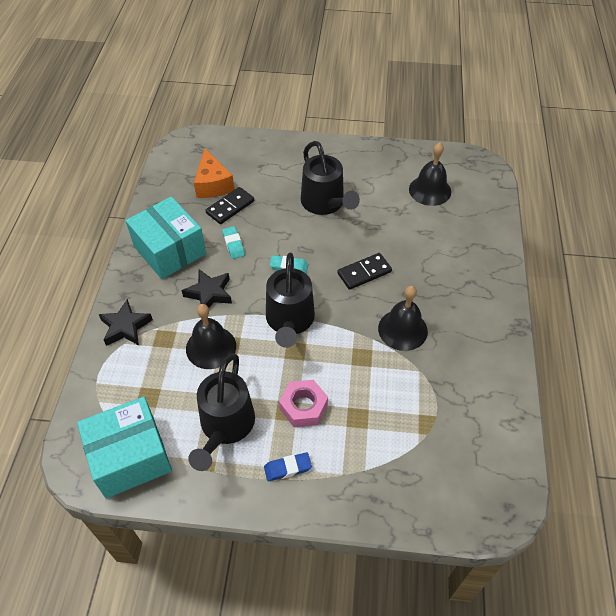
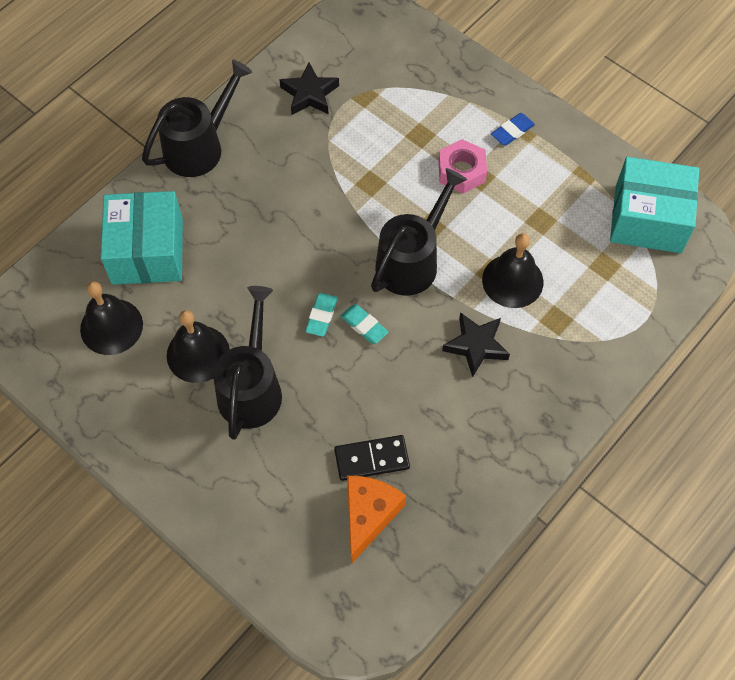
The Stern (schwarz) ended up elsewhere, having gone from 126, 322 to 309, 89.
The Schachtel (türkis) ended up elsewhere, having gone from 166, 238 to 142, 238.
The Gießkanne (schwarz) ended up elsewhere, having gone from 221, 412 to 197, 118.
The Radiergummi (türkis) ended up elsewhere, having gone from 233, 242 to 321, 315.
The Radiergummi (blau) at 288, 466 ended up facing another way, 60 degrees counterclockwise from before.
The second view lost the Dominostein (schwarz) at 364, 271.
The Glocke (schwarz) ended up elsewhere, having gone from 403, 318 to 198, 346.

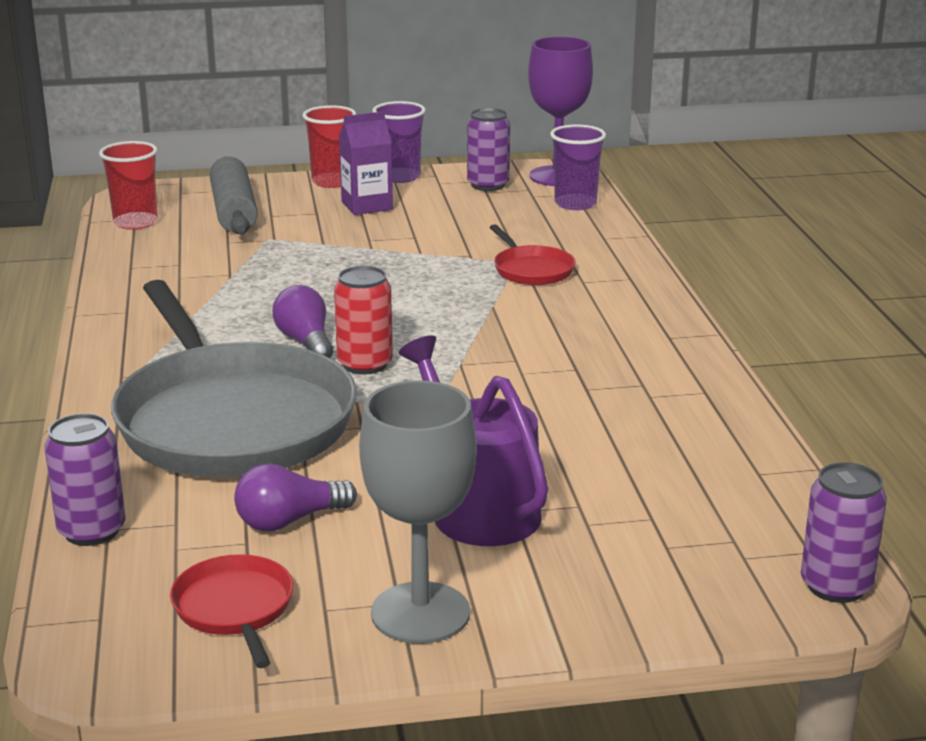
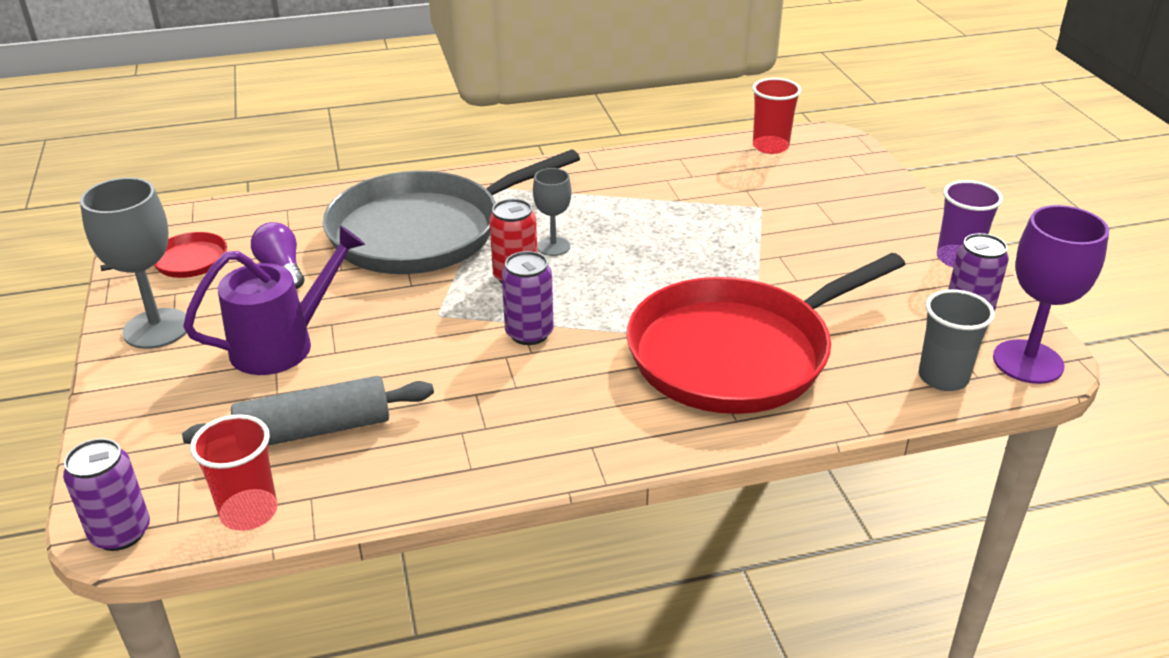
The Dose (lila) ended up elsewhere, having gone from 84, 479 to 528, 298.
The Nudelholz (grau) ended up elsewhere, having gone from 233, 195 to 308, 411.
Where the Glühbirne (lila) stood at 302, 321, the Kelch (grau) came to stand at 552, 212.
The Becher (rot) ended up elsewhere, having gone from 329, 146 to 234, 472.
The second view lost the Getränkekarton (lila) at 366, 163.
The size of the Pfanne (rot) at 532, 254 changed by a factor of 2.40.
What was the Becher (lila) at 578, 167 turned into the Becher (grau) at 957, 340.

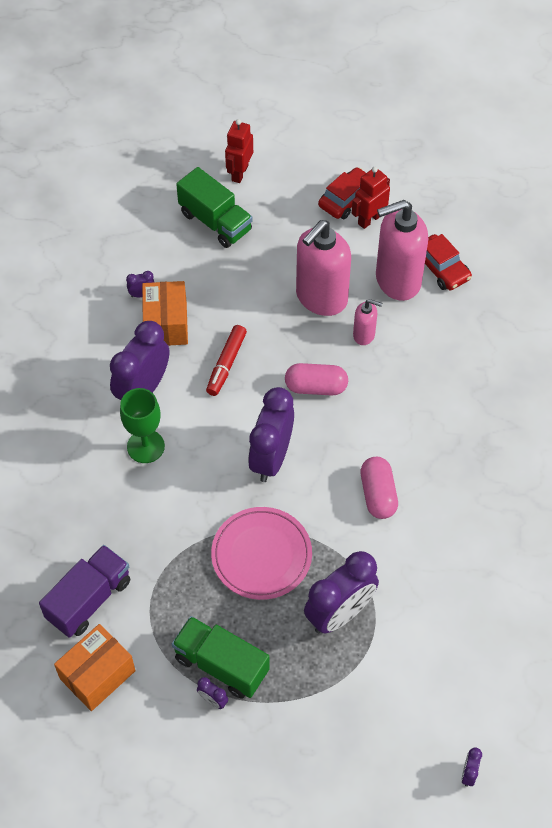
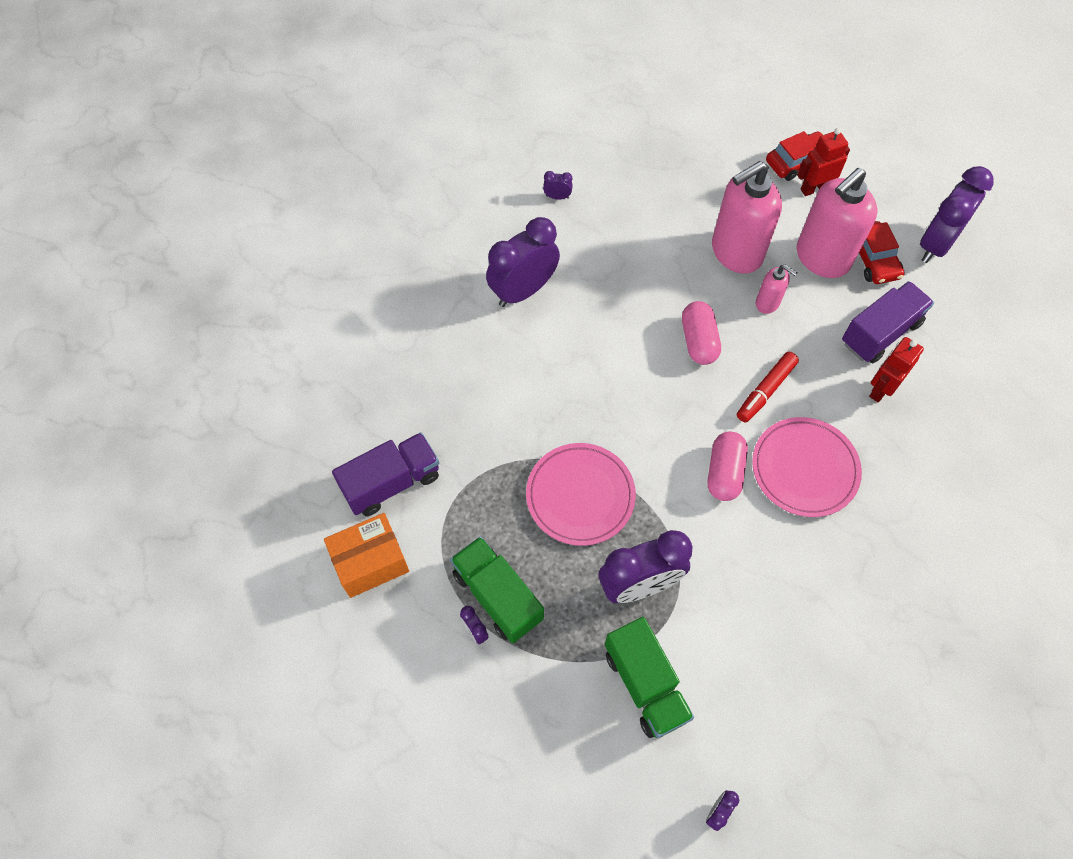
The second view lost the Kelch (grün) at 142, 425.
The second view lost the Schachtel (orange) at 165, 313.
The Lastwagen (grün) ended up elsewhere, having gone from 214, 207 to 649, 677.
The Filzstift (rot) ended up elsewhere, having gone from 226, 360 to 768, 387.
The Roboter (rot) ended up elsewhere, having gone from 239, 151 to 896, 370.
The Wecker (lila) ended up elsewhere, having gone from 271, 434 to 956, 214.
The Kapsel (rosa) at 316, 379 ended up facing another way, 60 degrees clockwise from before.
The Seifenspender (rosa) at 402, 250 ended up facing another way, 45 degrees counterclockwise from before.
The second view gained the Teller (rosa) at 807, 467.
The second view gained the Lastwagen (lila) at 888, 322.

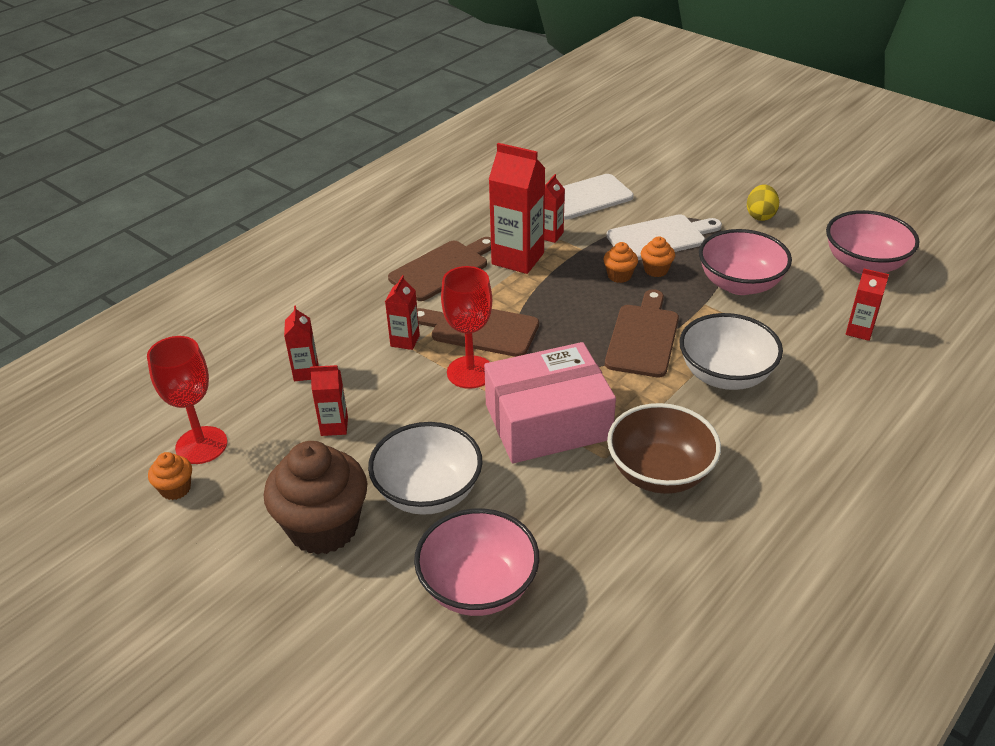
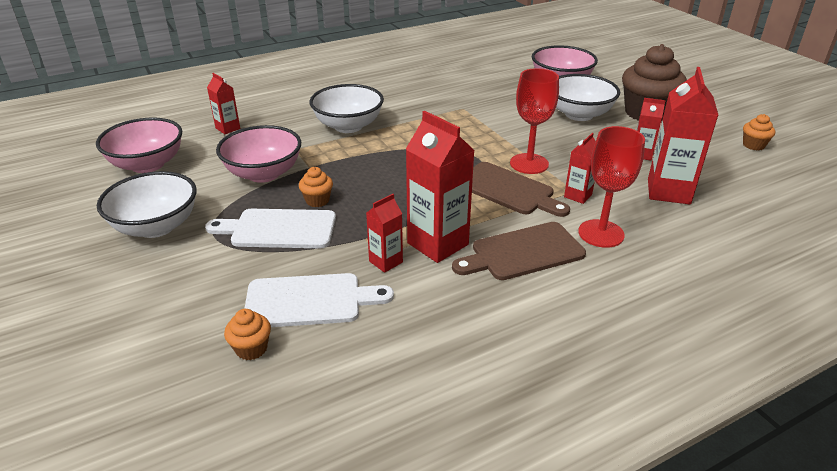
The Kelch (rot) ended up elsewhere, having gone from 187, 400 to 611, 187.
The size of the Getränkekarton (rot) at 301, 343 changed by a factor of 1.88.
The second view lost the Schachtel (rosa) at 550, 402.
The Muffin (orange) ended up elsewhere, having gone from 620, 262 to 247, 334.
The second view lost the Schneidebrett (braun) at 642, 333.
The second view lost the Schüssel (braun) at 664, 448.
Where the Ei (gelb) stood at 763, 202, the Schüssel (weiß) came to stand at 146, 204.

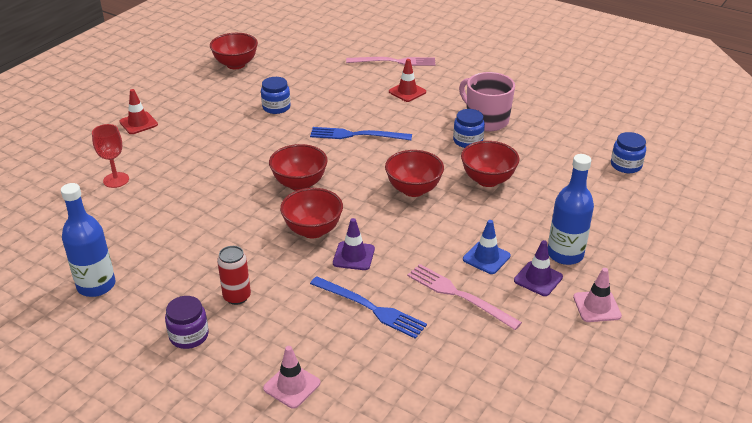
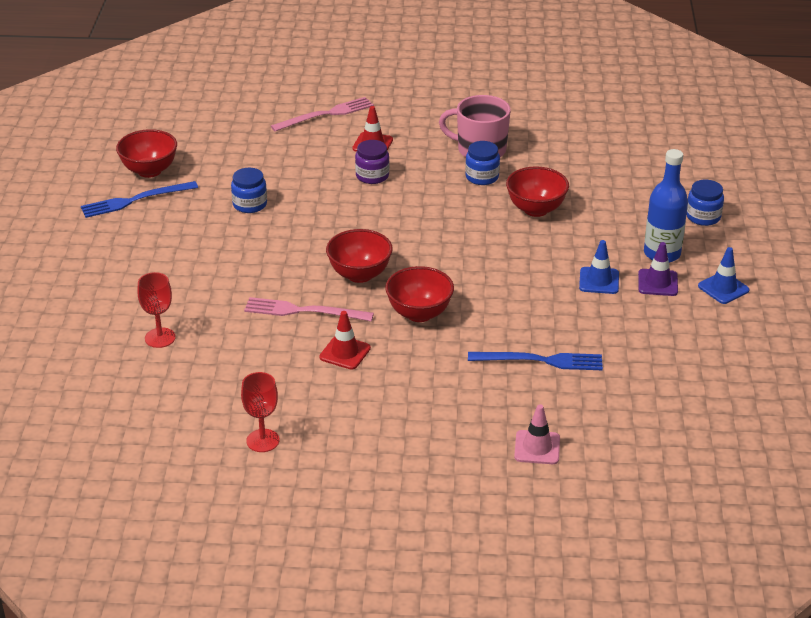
Where the Flasche (blau) stood at 88, 240, the Kelch (rot) came to stand at 260, 412.
The Leitkegel (rot) ended up elsewhere, having gone from 139, 111 to 345, 340.
The Einmachglas (lila) ended up elsewhere, having gone from 187, 322 to 372, 162.
The second view lost the Dose (rot) at 234, 275.
The Gabel (blau) ended up elsewhere, having gone from 361, 133 to 139, 199.
The second view lost the Leitkegel (lila) at 354, 244.
The second view lost the Schüssel (rot) at 414, 173.
The Gabel (rosa) ended up elsewhere, having gone from 464, 297 to 309, 309.
What was the Leitkegel (rosa) at 597, 295 turned into the Leitkegel (blau) at 724, 275.
The Einmachglas (blau) ended up elsewhere, having gone from 628, 152 to 705, 203.

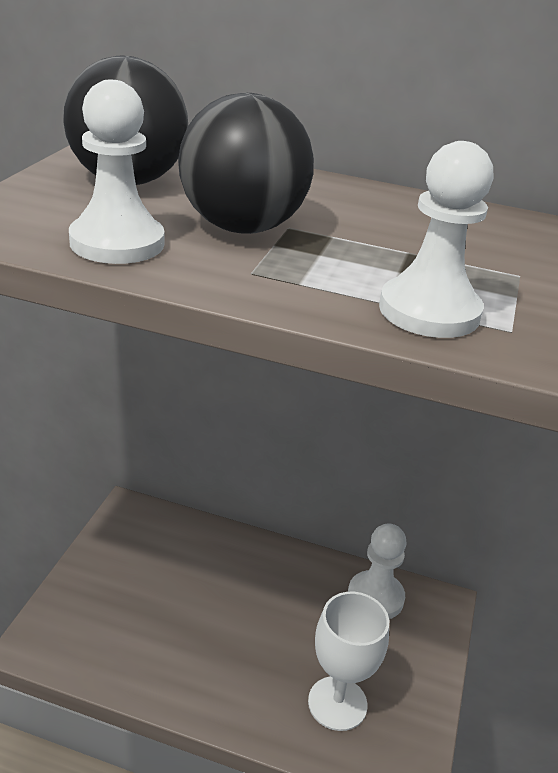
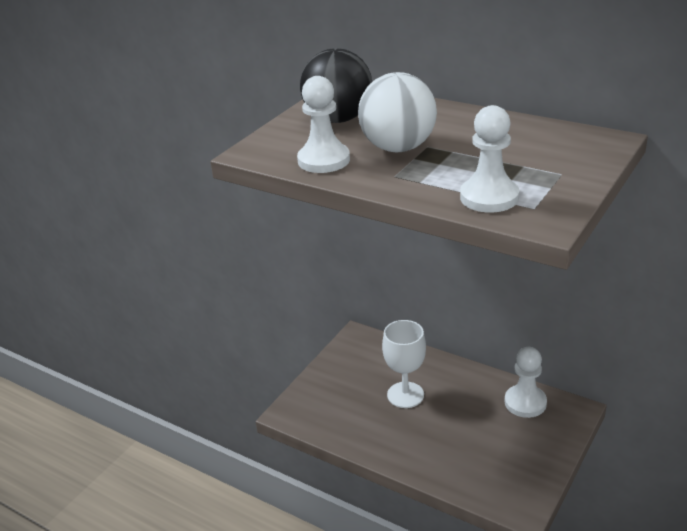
What was the Ball (schwarz) at 246, 163 turned into the Ball (weiß) at 397, 112.
The Kelch (weiß) ended up elsewhere, having gone from 348, 661 to 404, 364.

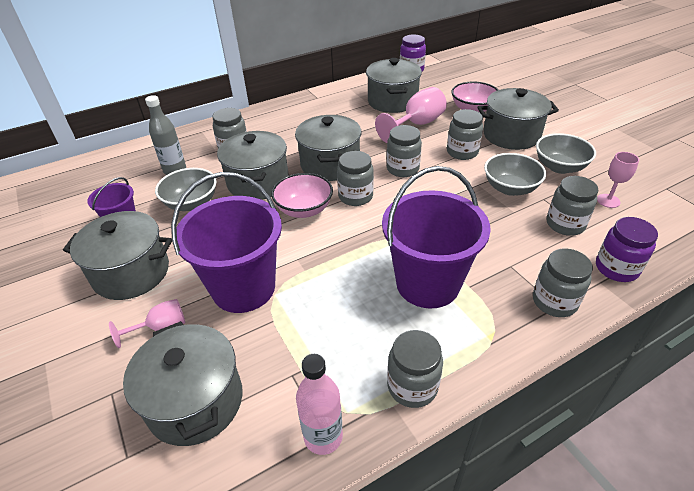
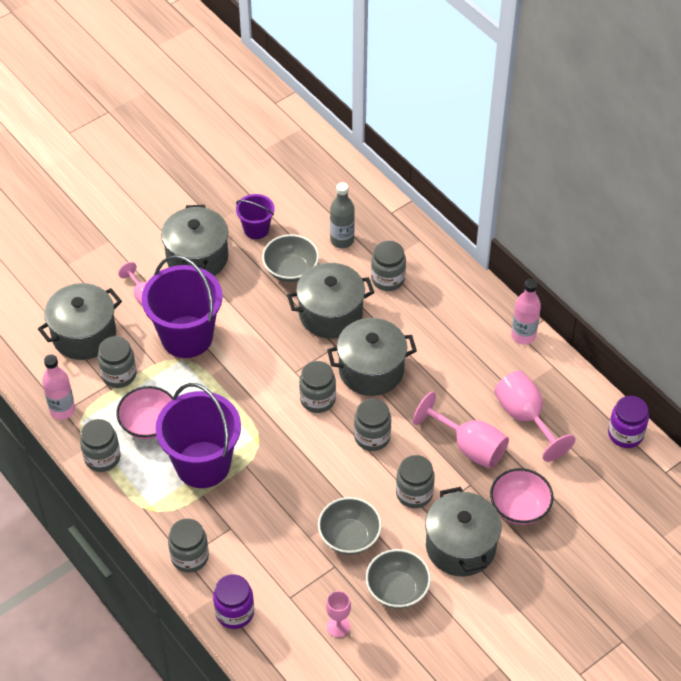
The Schüssel (rosa) ended up elsewhere, having gone from 302, 195 to 144, 412.
Where the Kochtopf (grau) stood at 394, 85, the Kelch (rosa) came to stand at 534, 416.
The Einmachglas (grau) ended up elsewhere, having gone from 572, 206 to 117, 362.
The second view gained the Flasche (rosa) at 526, 312.

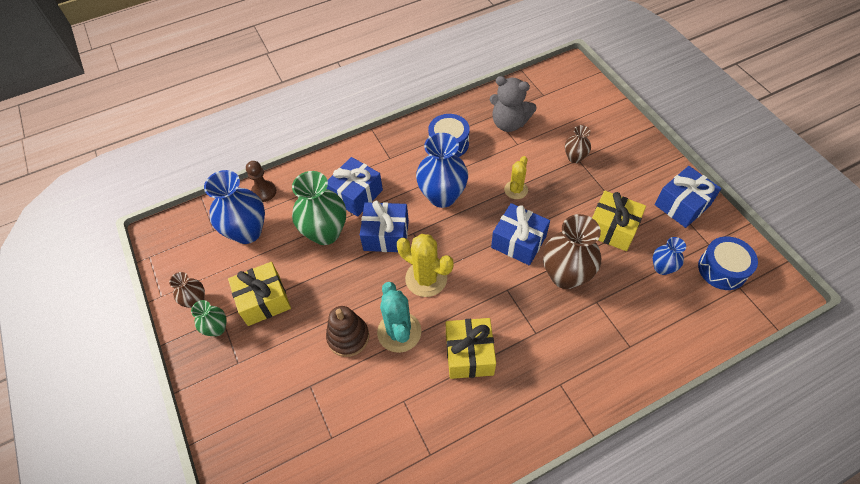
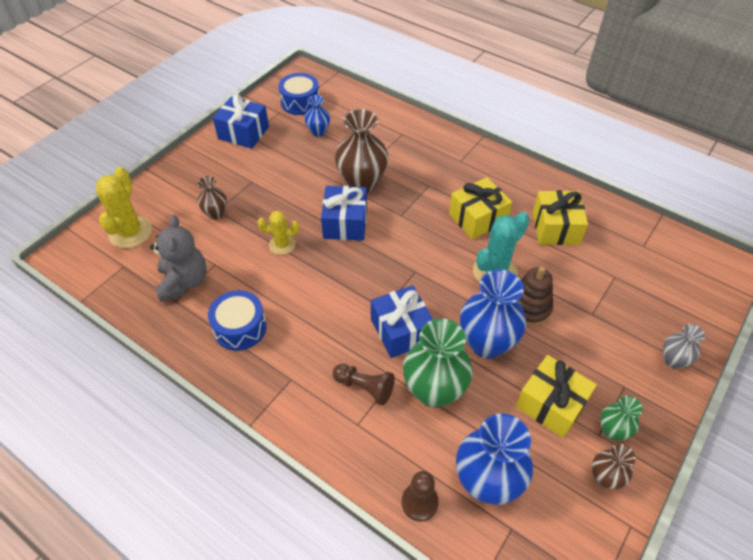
Where the Geschenk (blau) stood at 355, 187, the Bauer (braun) came to stand at 364, 385.
The Kaktus (gelb) ended up elsewhere, having gone from 425, 265 to 124, 207.
The Vase (blau) ended up elsewhere, having gone from 442, 170 to 493, 314.
The Geschenk (gelb) ended up elsewhere, having gone from 619, 221 to 560, 217.
The second view gained the Vase (grau) at 684, 346.

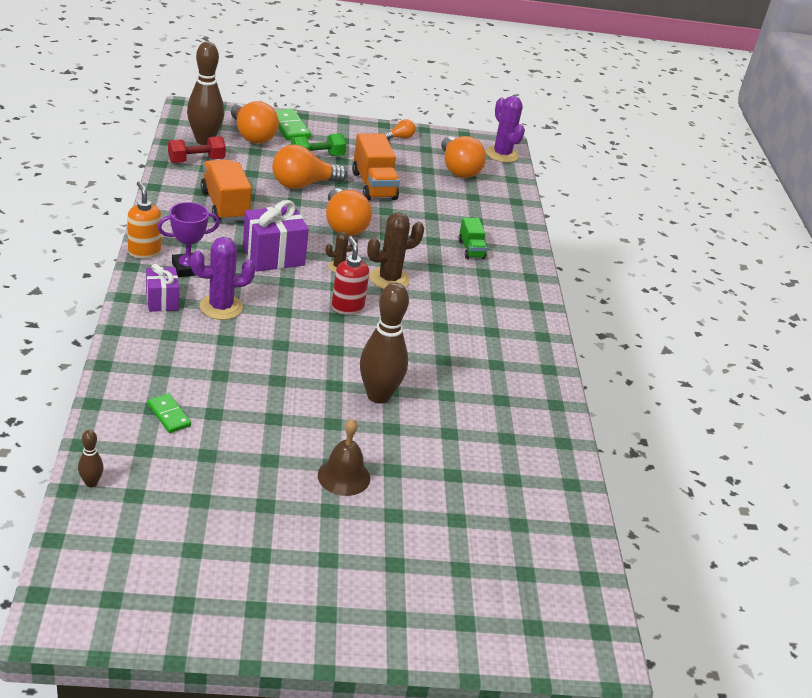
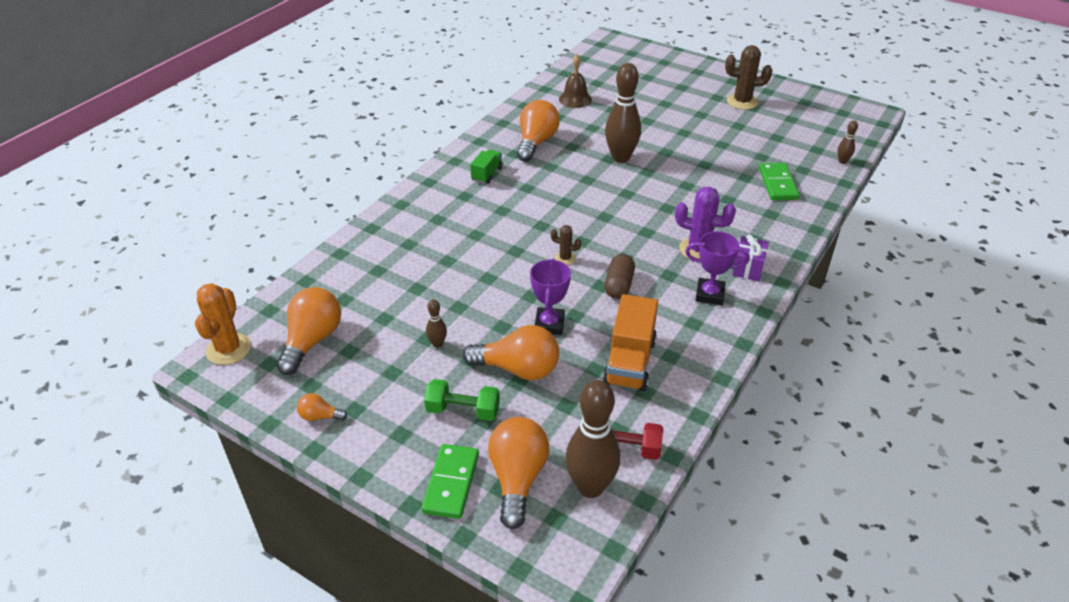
The second view lost the Seifenspender (orange) at 144, 220.
The size of the Dominostein (grün) at 169, 413 changed by a factor of 1.53.
Where the Geschenk (lila) stood at 276, 236, the Kapsel (braun) came to stand at 620, 276.
The Glocke (braun) ended up elsewhere, having gone from 344, 457 to 575, 81.
The Glühbirne (orange) ended up elsewhere, having gone from 349, 212 to 538, 131.
The second view lost the Seifenspender (rot) at 350, 275.
Where the Lastwagen (orange) stood at 376, 167, the Bowlingkegel (braun) came to stand at 436, 323.
The Kaktus (braun) ended up elsewhere, having gone from 395, 250 to 748, 77.
The Lastwagen (grün) ended up elsewhere, having gone from 472, 238 to 486, 166.
What was the Kaktus (lila) at 505, 129 turned into the Kaktus (orange) at 223, 324.
The second view gained the Pokal (lila) at 550, 297.

